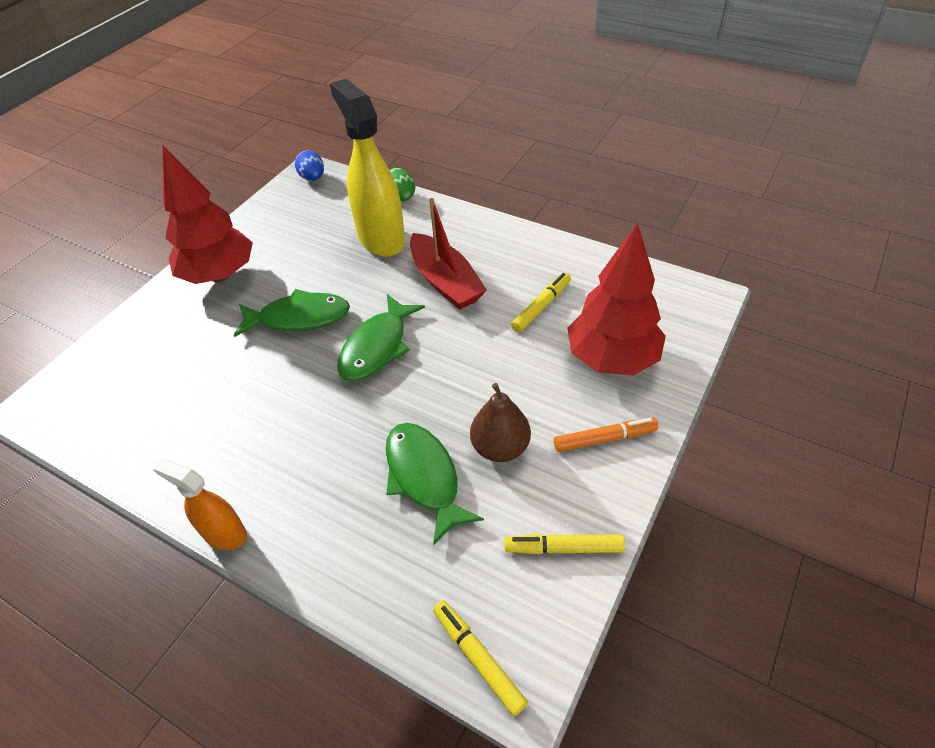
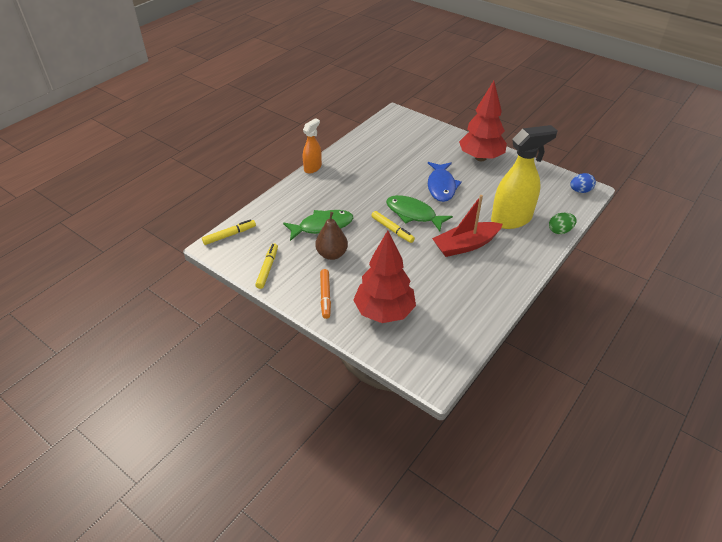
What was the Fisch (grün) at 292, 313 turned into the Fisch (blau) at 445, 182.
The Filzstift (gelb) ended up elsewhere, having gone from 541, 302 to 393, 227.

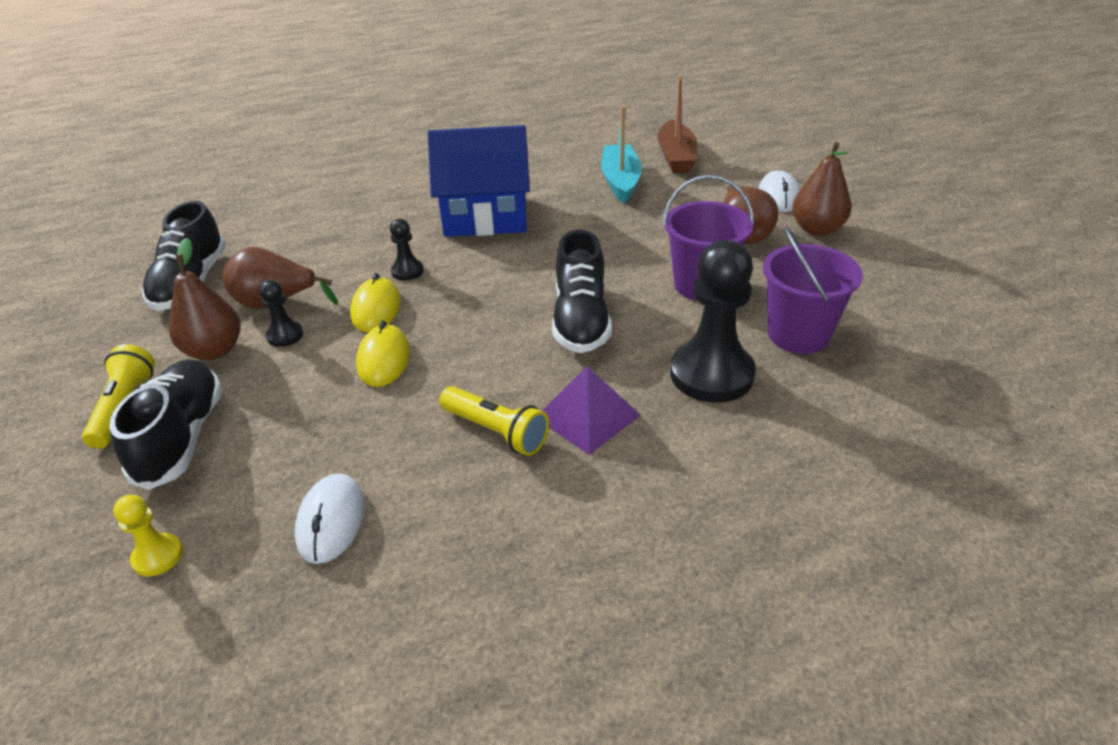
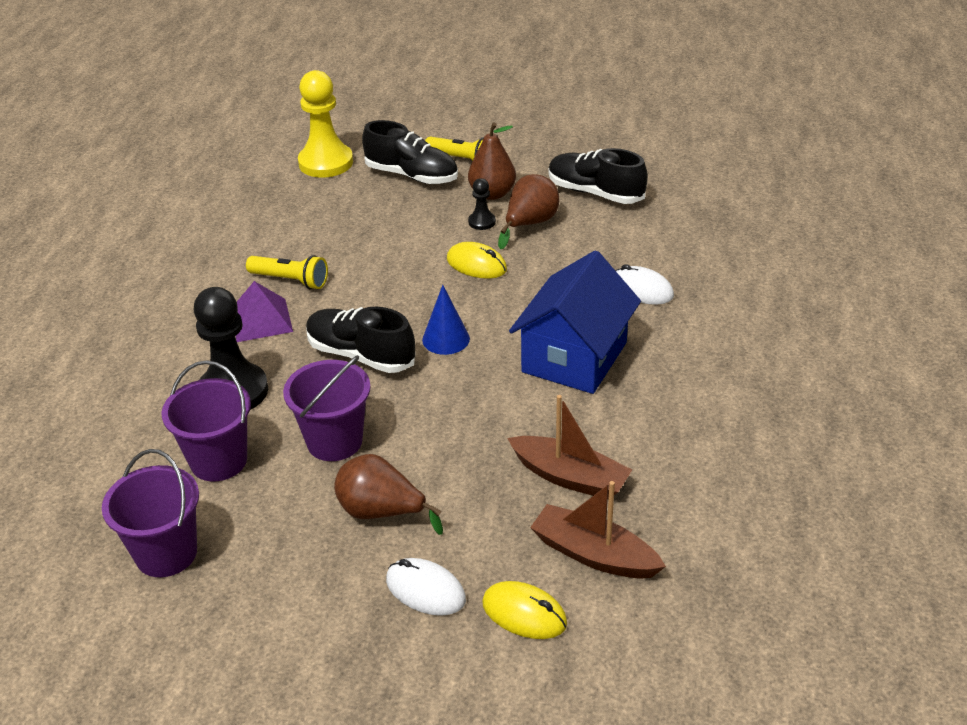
The size of the Bauer (gelb) at 148, 536 changed by a factor of 2.15.
The Computermaus (weiß) ended up elsewhere, having gone from 330, 518 to 644, 284.
The Computermaus (gelb) ended up elsewhere, having gone from 383, 353 to 524, 610.
The second view lost the Bauer (schwarz) at 407, 250.
The Taschenlampe (gelb) at 494, 421 ended up facing another way, 135 degrees counterclockwise from before.
What was the Boot (türkis) at 621, 155 turned into the Boot (braun) at 569, 447.
The second view lost the Birne (braun) at 822, 189.
The second view gained the Eimer (lila) at 150, 513.
The second view gained the Kegel (blau) at 446, 320.

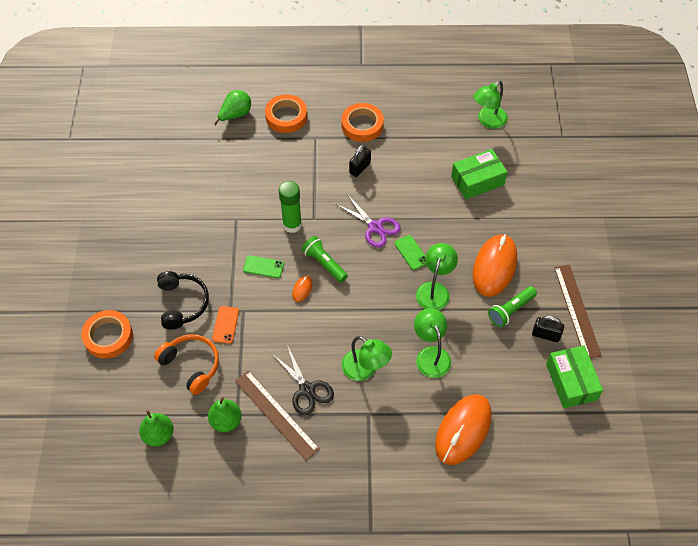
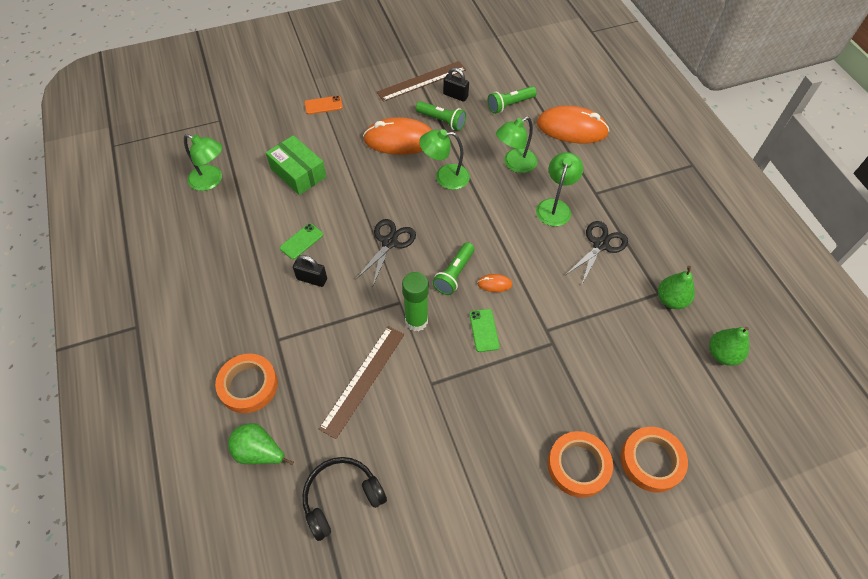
The second view lost the Kopfhörer (orange) at 186, 364.
The Kopfhörer (schwarz) ended up elsewhere, having gone from 183, 300 to 344, 499.
The Handy (orange) ended up elsewhere, having gone from 225, 325 to 323, 105.
The Lineal (braun) ended up elsewhere, having gone from 277, 415 to 361, 382.
What was the Schere (lila) at 368, 222 turned into the Schere (schwarz) at 386, 252.
The Klebeband (orange) ended up elsewhere, having gone from 363, 122 to 580, 464.
The Handy (grün) ended up elsewhere, having gone from 410, 252 to 301, 241.
The Vorhängeschloss (schwarz) at 548, 329 ended up facing another way, 60 degrees counterclockwise from before.
The second view lost the Schachtel (grün) at 574, 377.
The second view gained the Taschenlampe (grün) at 512, 100.

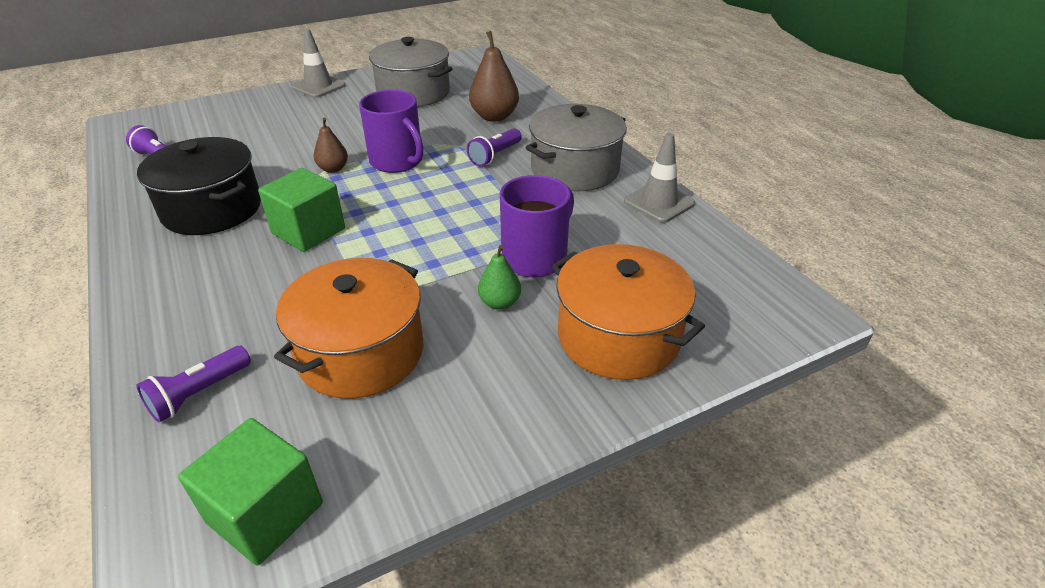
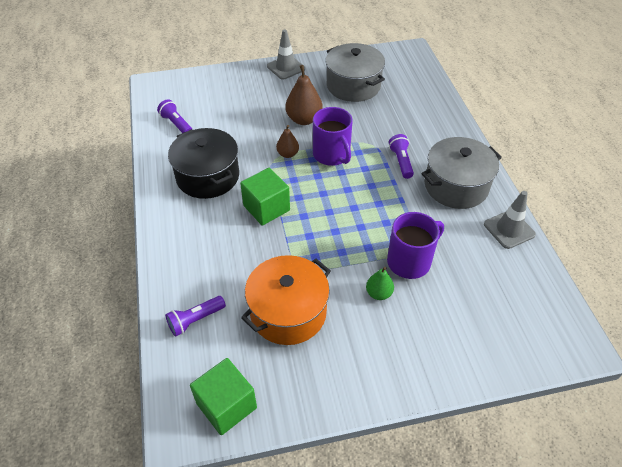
The Taschenlampe (lila) at 494, 147 ended up facing another way, 120 degrees clockwise from before.
The Birne (braun) ended up elsewhere, having gone from 494, 76 to 304, 95.
The second view lost the Kochtopf (orange) at 628, 312.

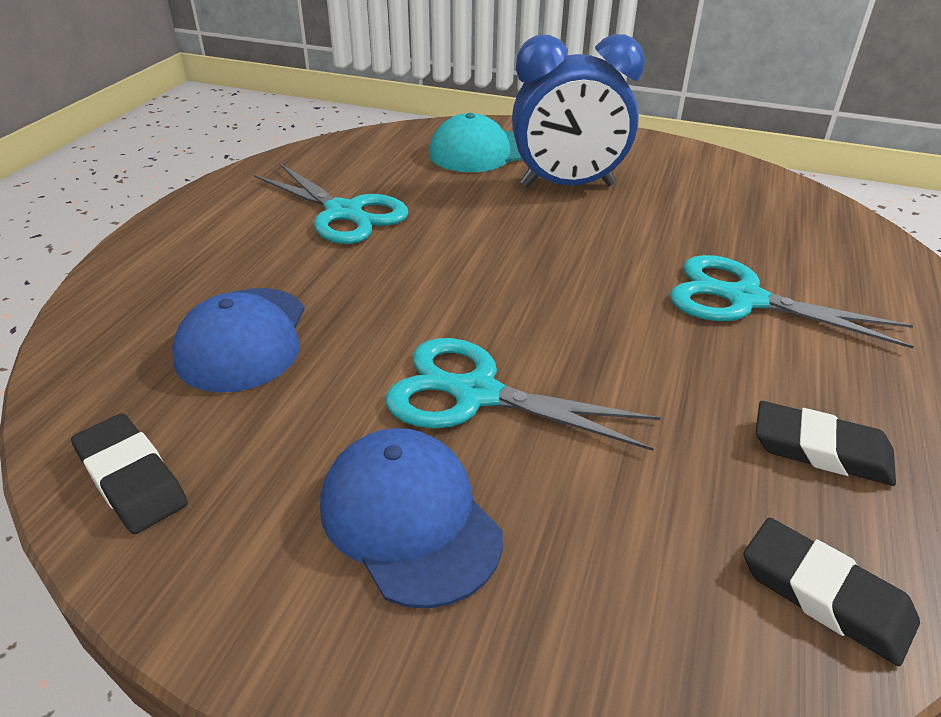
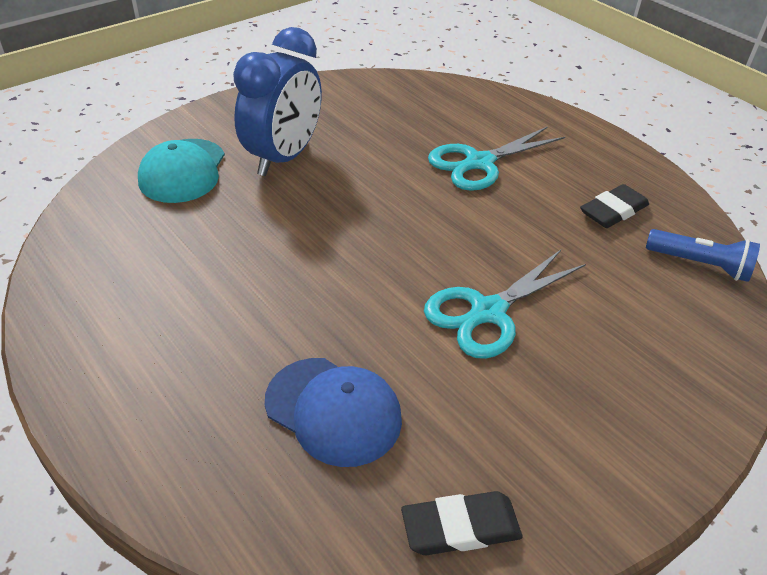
The second view lost the Schere (türkis) at 331, 203.
The second view lost the Kappe (blau) at 411, 518.
Where the Radiergummi (schwarz) stood at 832, 592, the Taschenlampe (blau) came to stand at 703, 255.

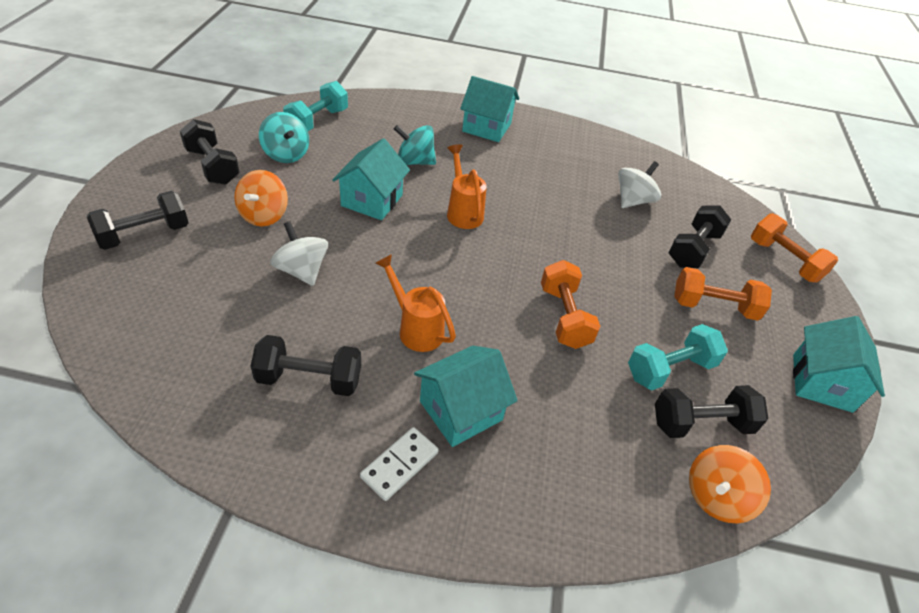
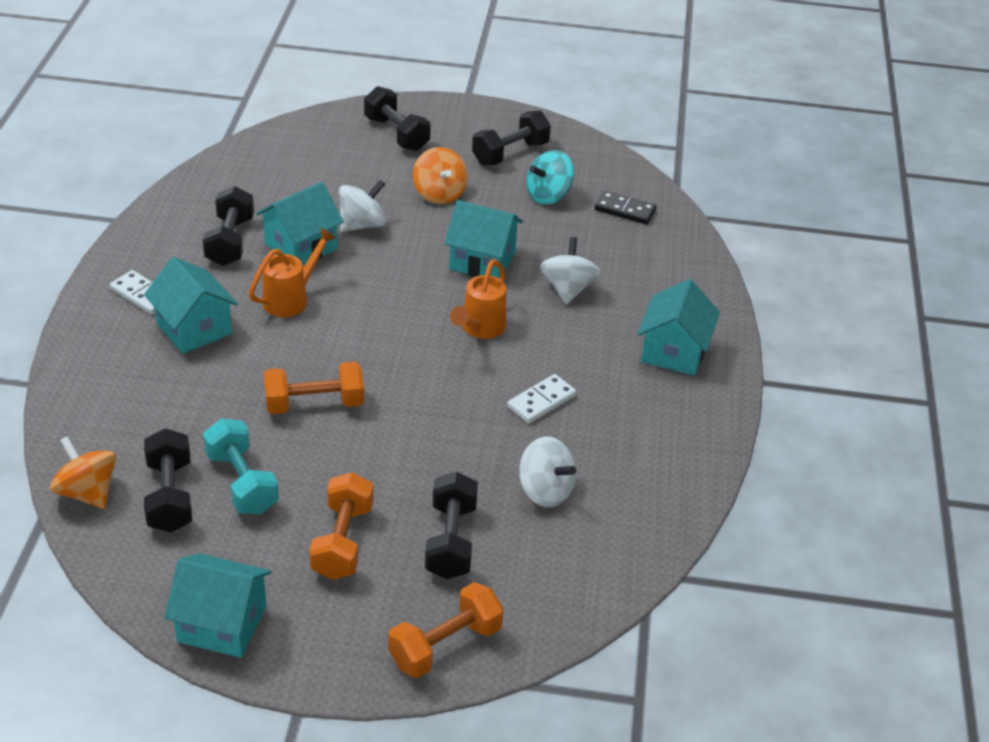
The Kreisel (orange) at 261, 198 ended up facing another way, 120 degrees counterclockwise from before.
Where the Hantel (türkis) stood at 315, 106, the Dominostein (schwarz) came to stand at 626, 207.
What was the Kreisel (türkis) at 415, 145 turned into the Kreisel (weiß) at 570, 271.
The Gießkanne (orange) at 467, 186 ended up facing another way, 135 degrees clockwise from before.
The Hantel (schwarz) at 700, 237 ended up facing another way, 60 degrees clockwise from before.
The second view gained the Haus (türkis) at 300, 223.
The second view gained the Dominostein (weiß) at 541, 399.

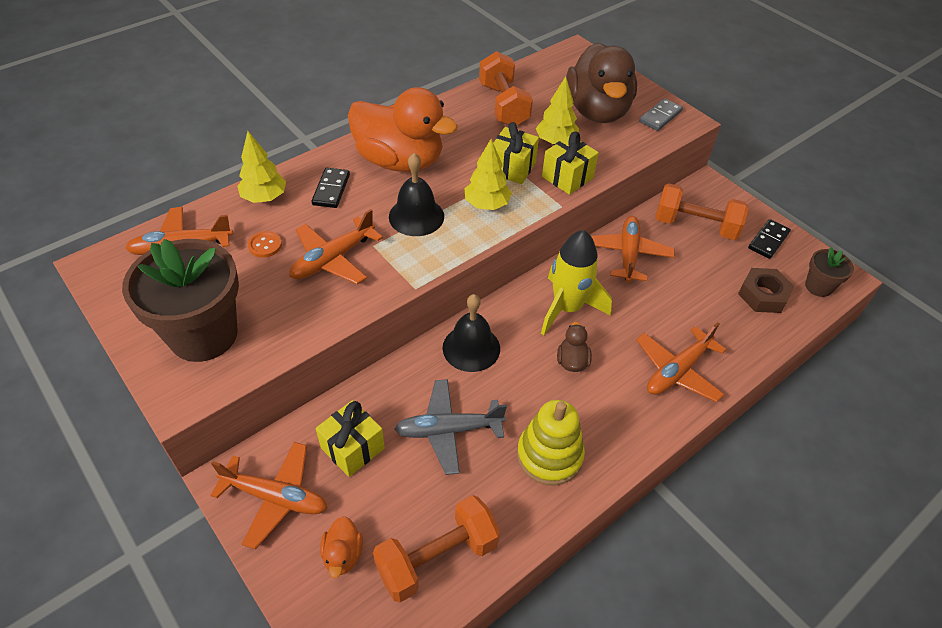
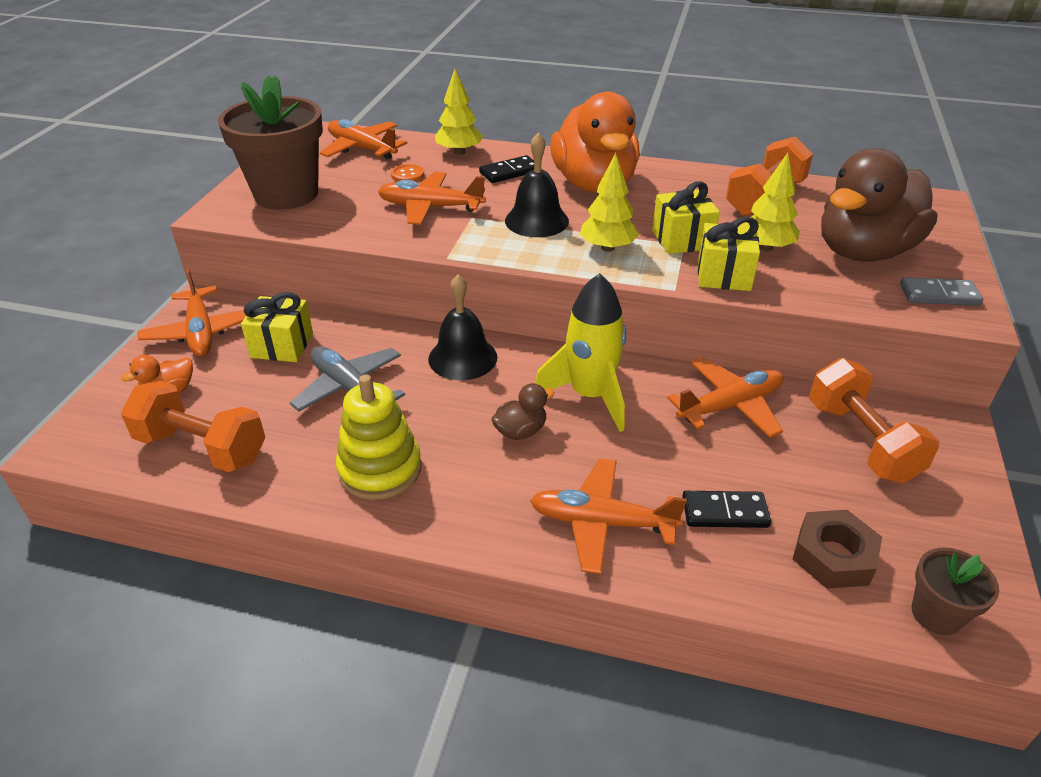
The Dominostein (schwarz) ended up elsewhere, having gone from 769, 239 to 726, 509.

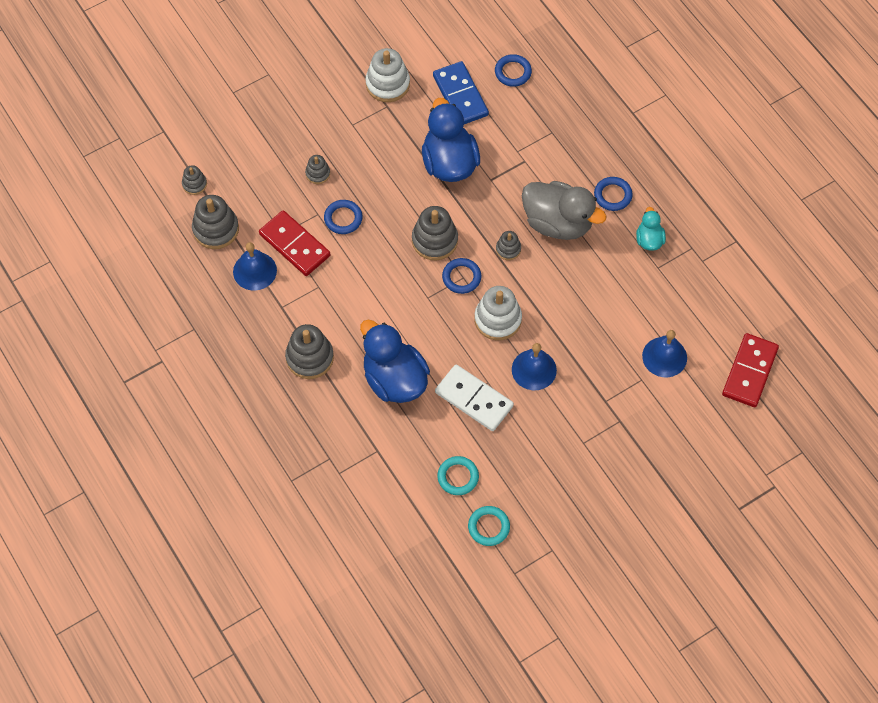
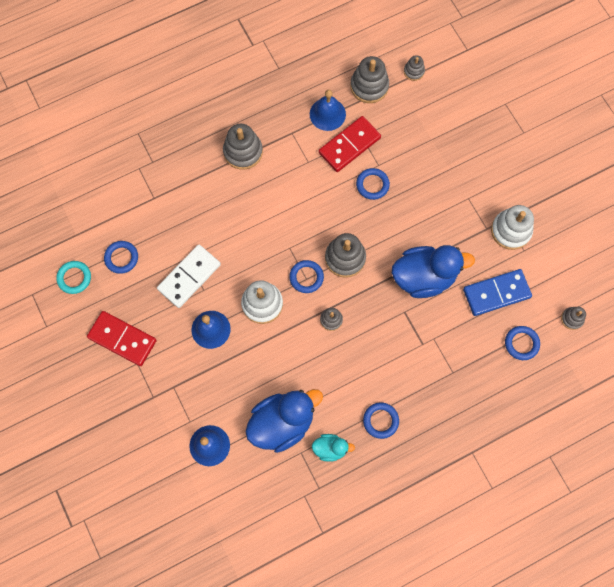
The Stapelspielzeug (grau) ended up elsewhere, having gone from 317, 169 to 573, 318.
The Ente (blau) ended up elsewhere, having gone from 395, 361 to 284, 421.
What was the Ring (türkis) at 458, 475 turned into the Ring (blau) at 121, 257.
The second view lost the Ente (grau) at 564, 210.
The Dominostein (rot) ended up elsewhere, having gone from 750, 370 to 122, 338.

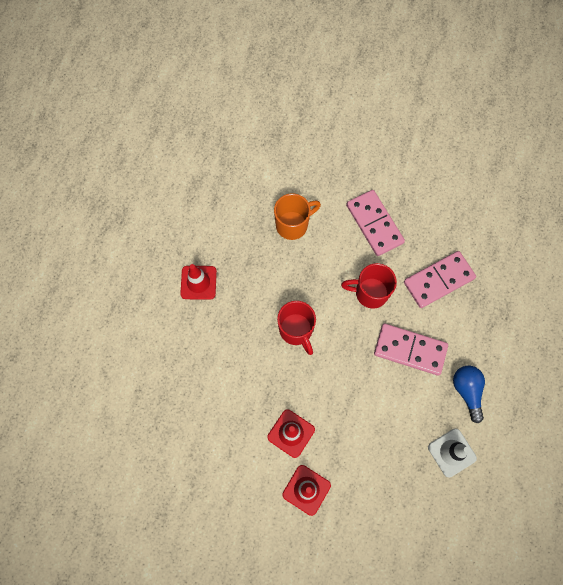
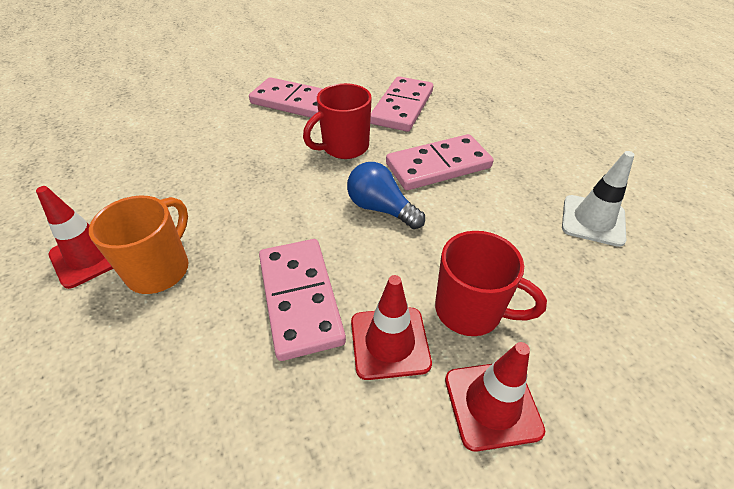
The Tasse (orange) ended up elsewhere, having gone from 297, 216 to 139, 245.
The Tasse (rot) ended up elsewhere, having gone from 296, 328 to 491, 283.
The Glühbirne (blau) ended up elsewhere, having gone from 469, 394 to 386, 195.
The second view gained the Dominostein (rosa) at 302, 300.

